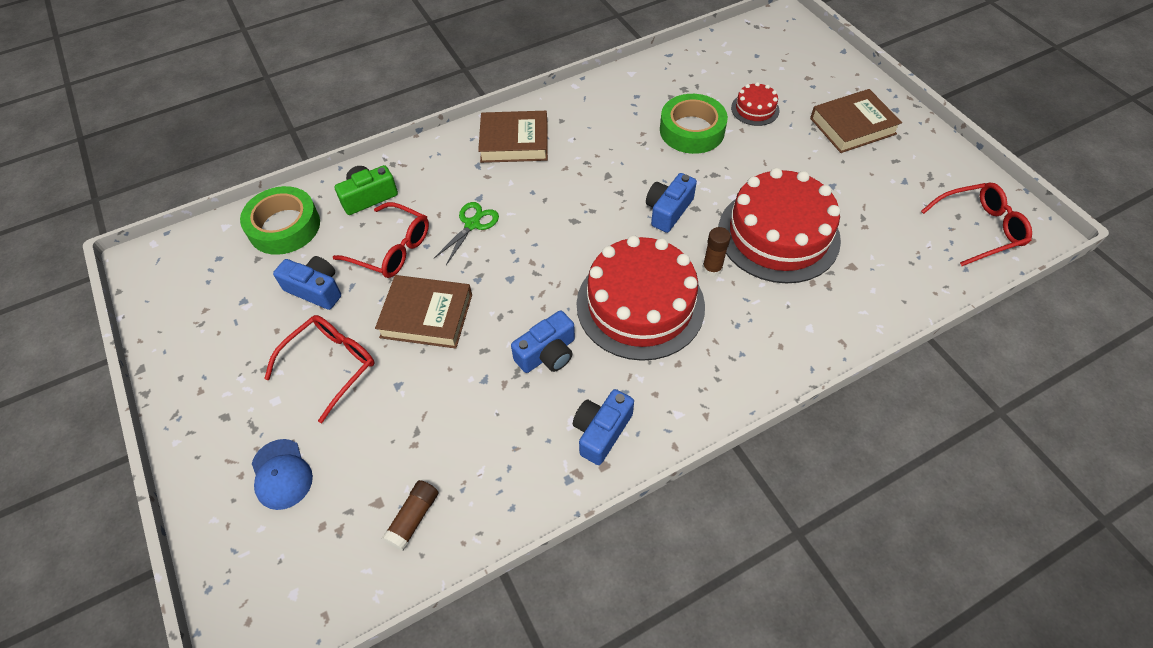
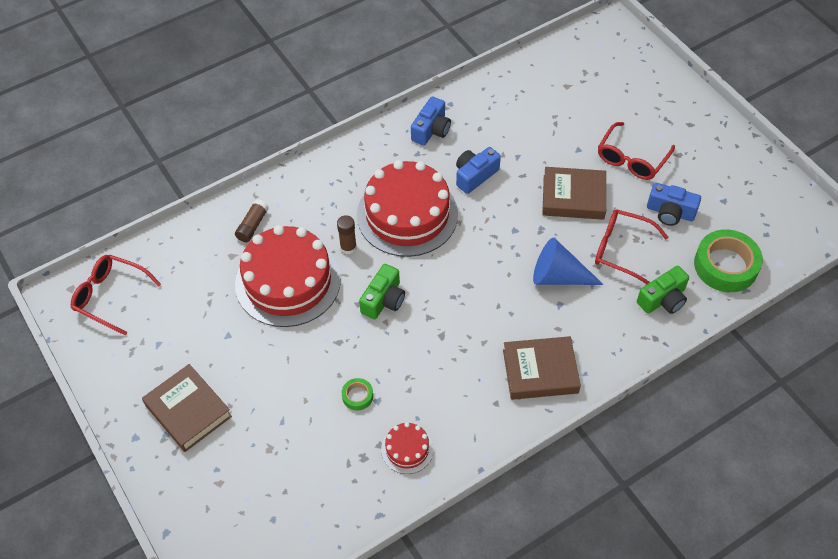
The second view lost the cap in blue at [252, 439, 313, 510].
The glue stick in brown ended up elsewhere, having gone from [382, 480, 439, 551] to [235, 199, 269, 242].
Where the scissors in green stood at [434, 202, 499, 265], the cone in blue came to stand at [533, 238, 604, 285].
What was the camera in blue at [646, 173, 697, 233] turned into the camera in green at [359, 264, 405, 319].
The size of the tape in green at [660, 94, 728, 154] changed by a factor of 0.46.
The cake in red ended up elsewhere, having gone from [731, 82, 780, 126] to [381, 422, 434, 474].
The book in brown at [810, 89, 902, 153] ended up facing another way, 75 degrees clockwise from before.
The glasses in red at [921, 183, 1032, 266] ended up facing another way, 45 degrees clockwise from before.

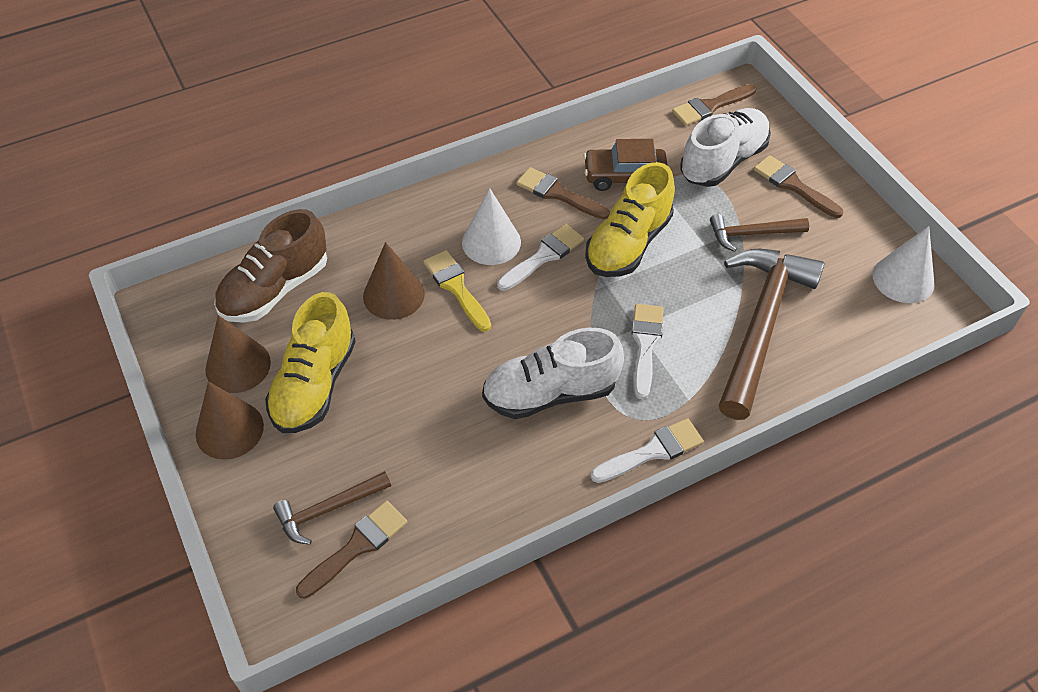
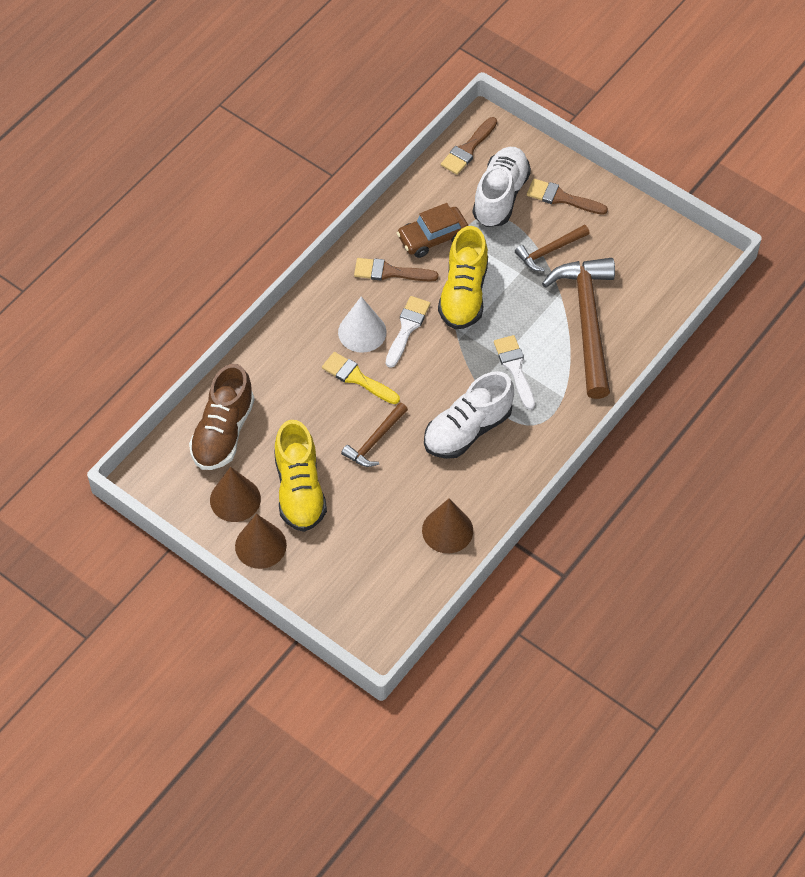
The hammer in brown ended up elsewhere, having gone from [273, 471, 391, 545] to [341, 402, 408, 467].
The second view lost the brush in brown at [296, 501, 407, 599].
The cone in brown ended up elsewhere, having gone from [363, 242, 425, 320] to [422, 499, 473, 553].
The second view lost the brush in white at [591, 418, 704, 483].
The second view lost the cone in white at [873, 226, 935, 303].

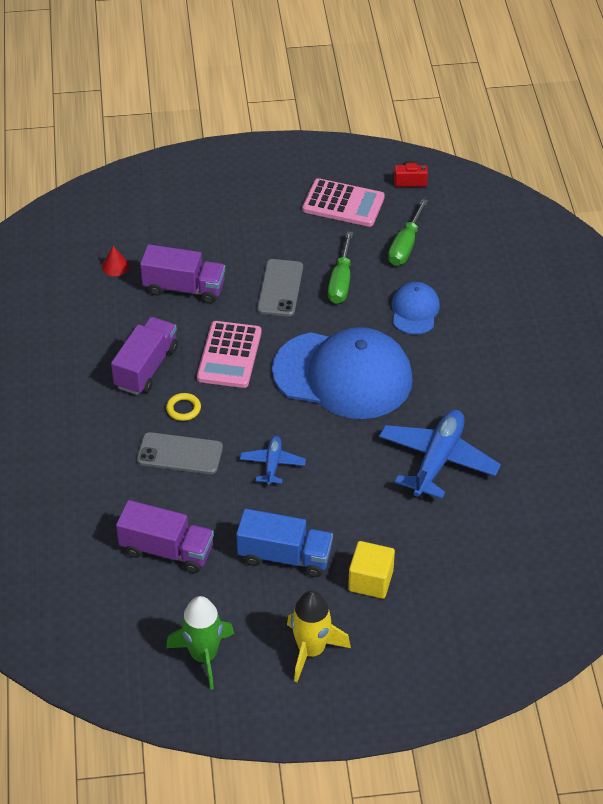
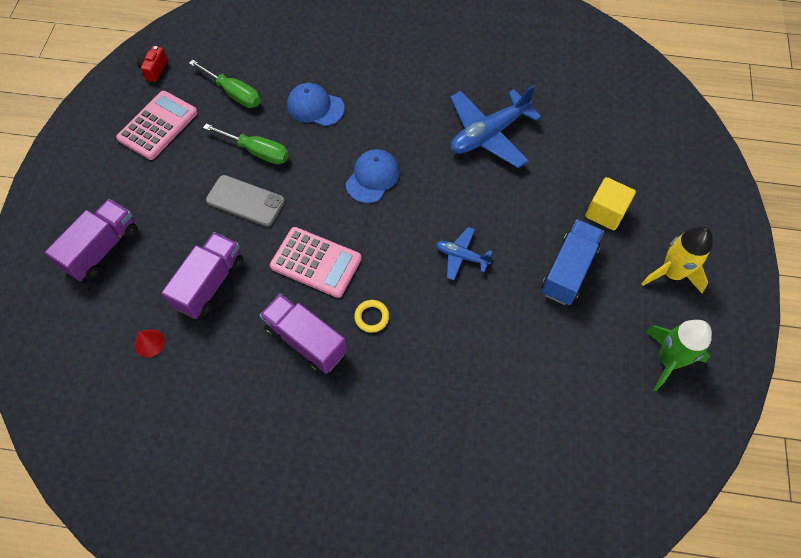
The truck in purple ended up elsewhere, having gone from [116, 500, 214, 573] to [45, 199, 138, 281].
The second view lost the phone in grey at [137, 432, 223, 474].
The size of the cap in blue at [272, 327, 413, 419] changed by a factor of 0.48.
The plane in blue at [379, 410, 501, 499] ended up facing another way, 75 degrees counterclockwise from before.

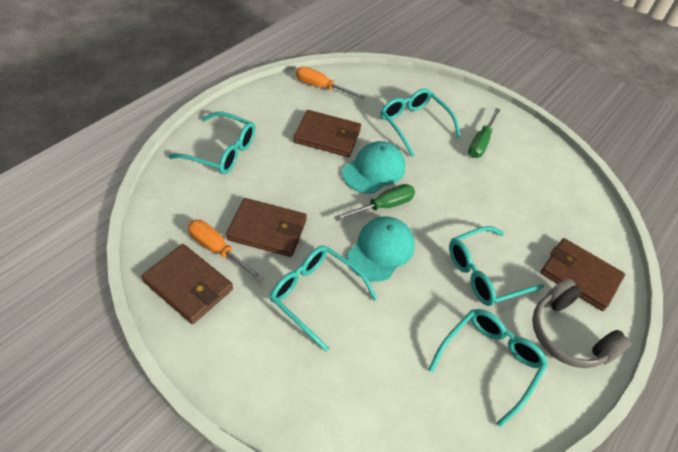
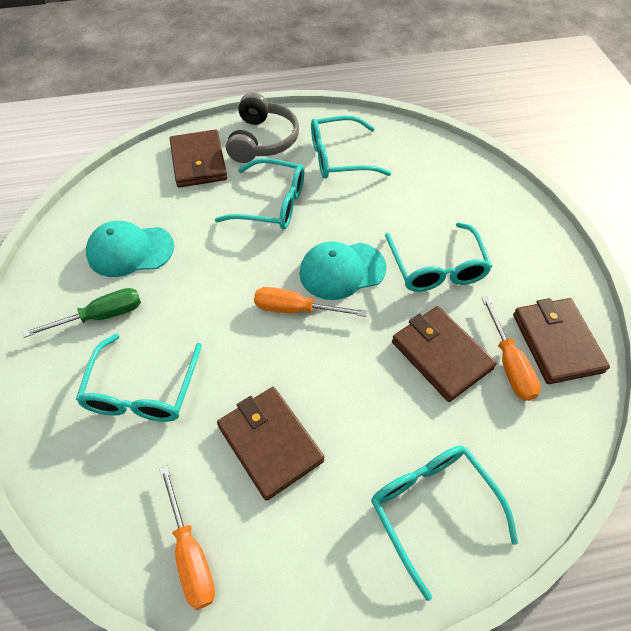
What was the screwdriver in green at [334, 184, 415, 221] turned into the screwdriver in orange at [254, 287, 367, 317].
The cap in turquoise ended up elsewhere, having gone from [342, 141, 405, 194] to [86, 221, 174, 277].

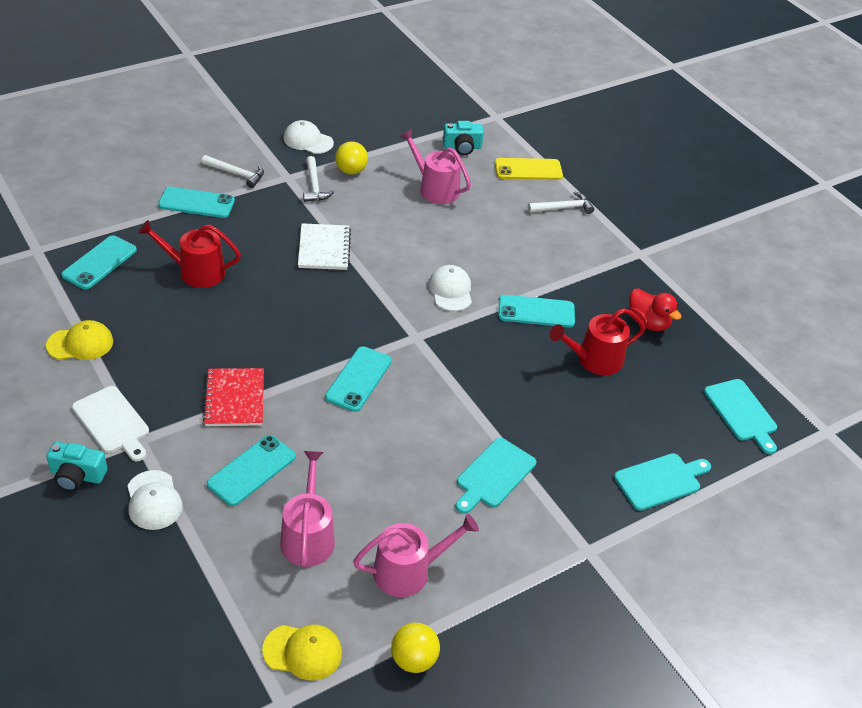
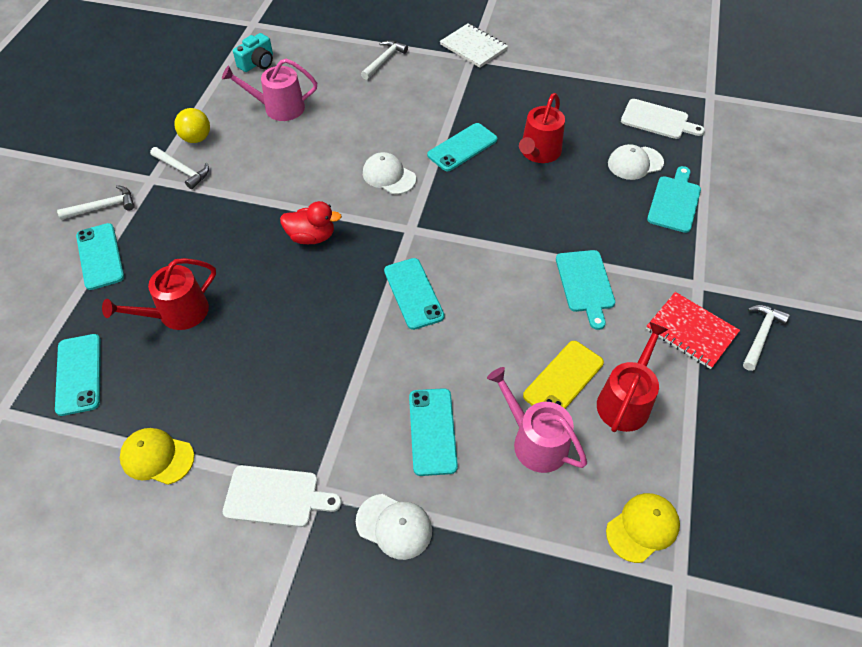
The cap in yellow at [46, 320, 113, 360] ended up facing another way, 105 degrees counterclockwise from before.
The second view lost the camera in turquoise at [46, 442, 107, 491].
The phone in turquoise at [158, 187, 235, 218] ended up facing another way, 75 degrees counterclockwise from before.
The notebook in red ended up elsewhere, having gone from [203, 368, 264, 426] to [646, 292, 740, 369].
The cap in white ended up elsewhere, having gone from [283, 120, 334, 154] to [608, 144, 664, 180].
The notebook in white ended up elsewhere, having gone from [298, 223, 351, 270] to [440, 23, 508, 68].
What was the watering can in pink at [353, 514, 479, 597] turned into the watering can in red at [597, 322, 669, 432].
The second view lost the ball in yellow at [391, 623, 440, 673].
The phone in yellow ended up elsewhere, having gone from [495, 158, 563, 180] to [523, 341, 604, 409].
The duck in red ended up elsewhere, having gone from [629, 289, 682, 331] to [280, 201, 342, 244].
What was the cutting board in turquoise at [704, 379, 777, 454] turned into the cutting board in white at [621, 99, 705, 139].
The second view gained the hammer in white at [743, 305, 790, 371].

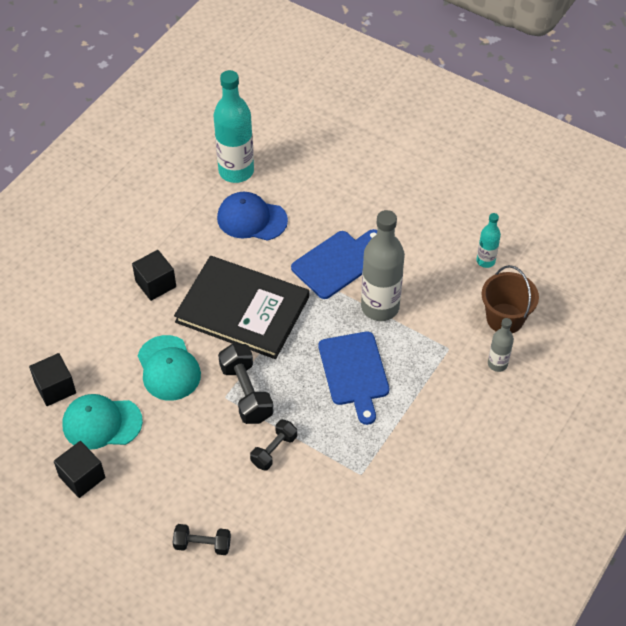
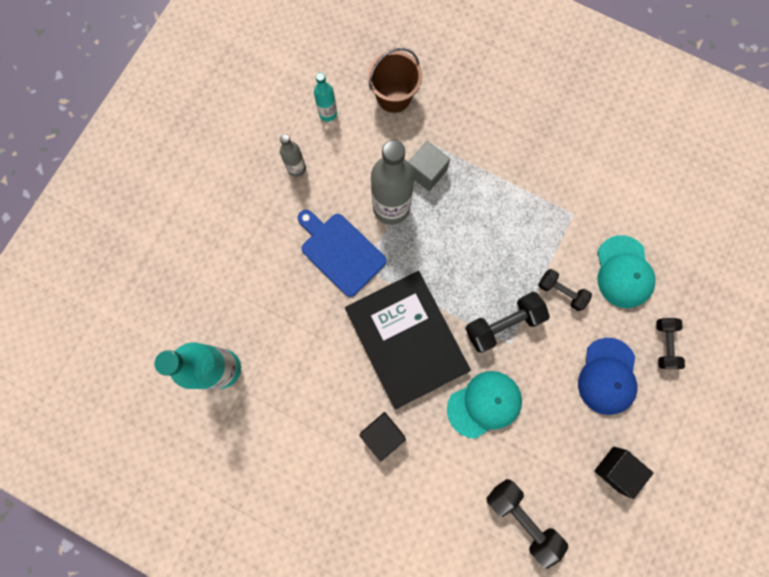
Where the cube in black stood at [29, 353, 76, 406], the dumbbell in black came to stand at [487, 479, 568, 569].
The cap in turquoise ended up elsewhere, having gone from [62, 394, 143, 450] to [598, 235, 656, 308].
The book in black at [174, 256, 309, 359] ended up facing another way, 45 degrees counterclockwise from before.
The cap in blue ended up elsewhere, having gone from [217, 192, 288, 241] to [578, 338, 637, 415].
The second view lost the cutting board in blue at [319, 331, 389, 425].
The bottle in grey ended up elsewhere, having gone from [488, 318, 514, 372] to [280, 134, 306, 177].
The second view gained the cube in grey at [409, 141, 450, 191].

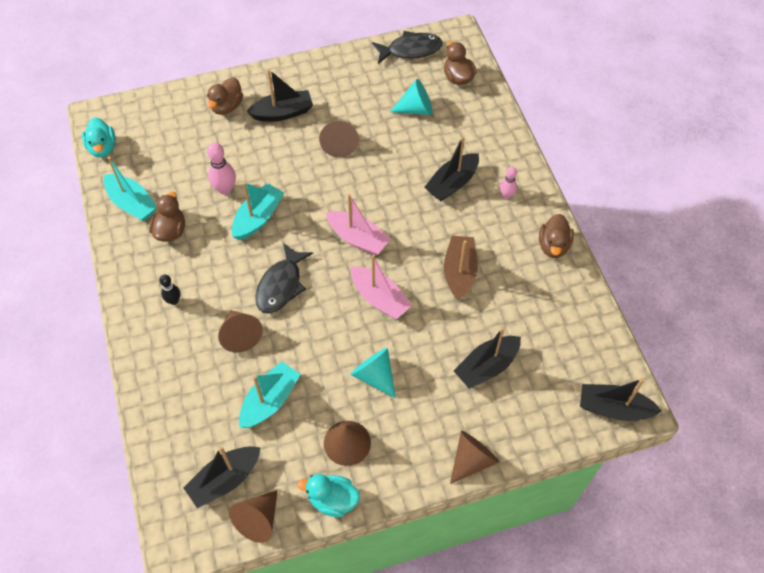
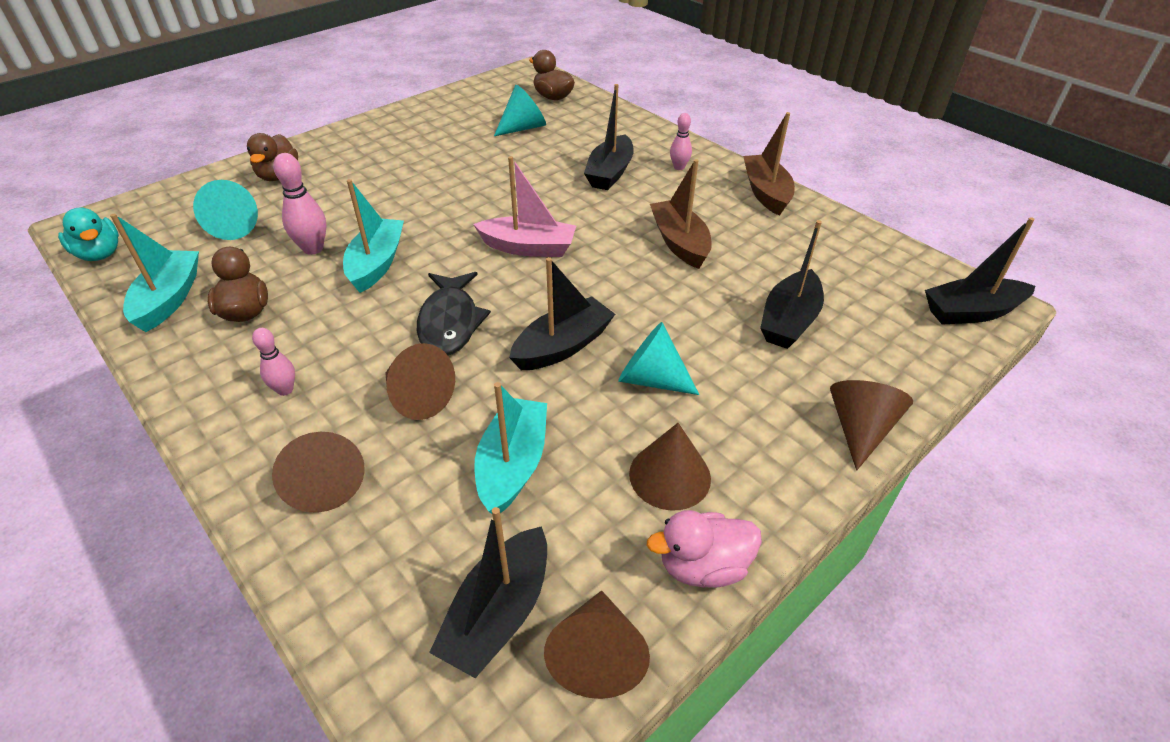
The boat in turquoise at [104, 157, 157, 221] ended up facing another way, 105 degrees counterclockwise from before.
What was the bowling pin in black at [159, 275, 180, 305] turned into the bowling pin in pink at [252, 328, 295, 396].
The boat in black ended up elsewhere, having gone from [246, 69, 313, 121] to [509, 257, 615, 370].
What was the duck in turquoise at [297, 474, 360, 517] turned into the duck in pink at [647, 510, 762, 588].
The cone in brown ended up elsewhere, having gone from [319, 121, 359, 158] to [272, 432, 365, 513].
The second view lost the boat in pink at [351, 255, 413, 319].
The second view lost the fish in black at [372, 31, 443, 64].
Where the duck in brown stood at [539, 214, 574, 258], the boat in brown came to stand at [743, 112, 795, 216].
The second view gained the cone in turquoise at [193, 180, 258, 240].

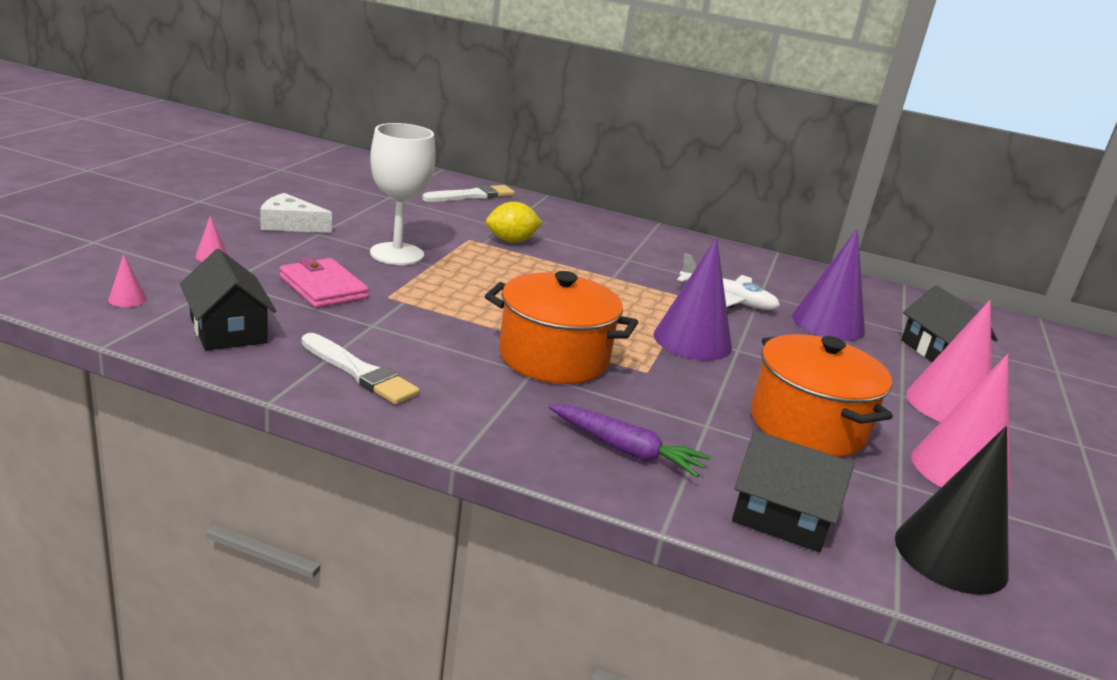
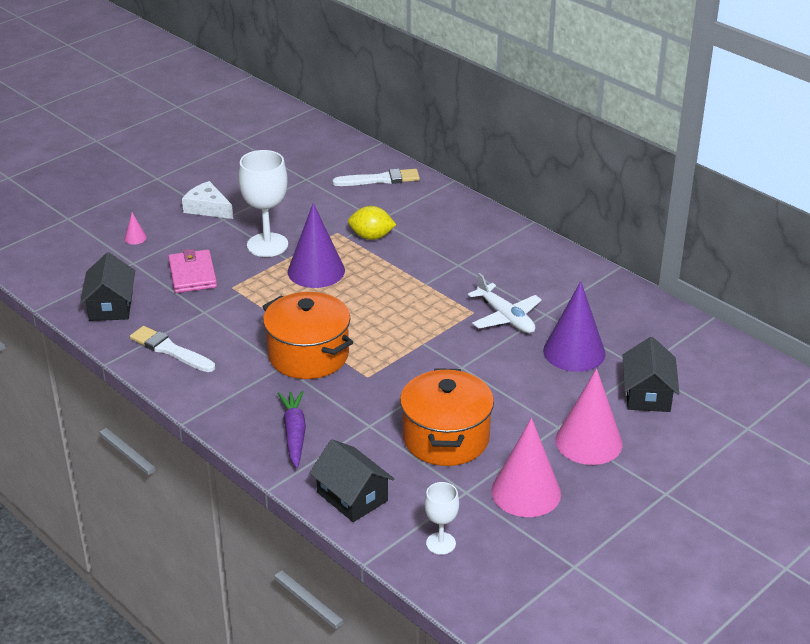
The second view lost the cone in pink at [108, 254, 147, 307].
The brush in white at [302, 333, 420, 405] ended up facing another way, 150 degrees clockwise from before.
The carrot in purple at [548, 405, 711, 477] ended up facing another way, 150 degrees counterclockwise from before.
The cone in purple ended up elsewhere, having gone from [653, 237, 732, 360] to [288, 203, 345, 288].
Where the cone in black stood at [895, 426, 1009, 595], the goblet in white came to stand at [424, 482, 459, 555].

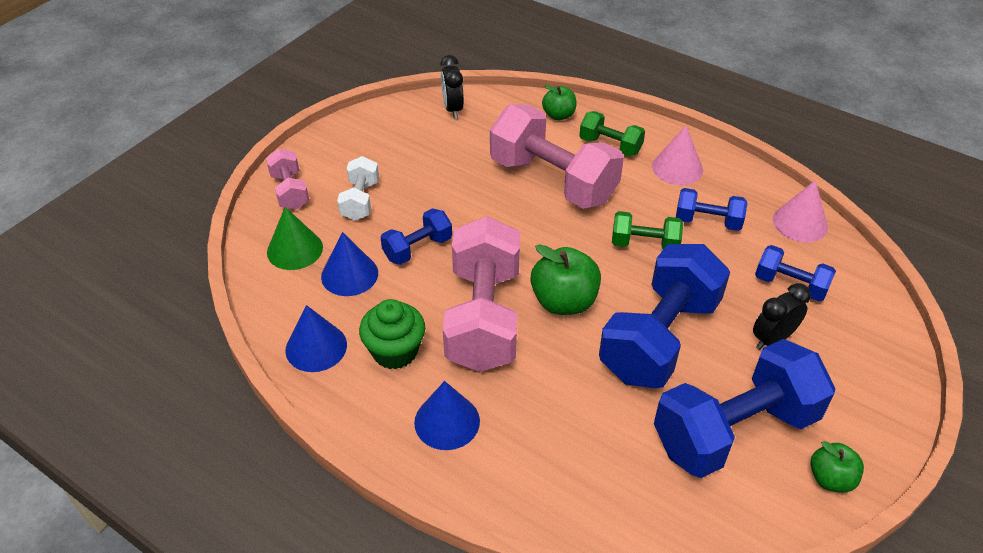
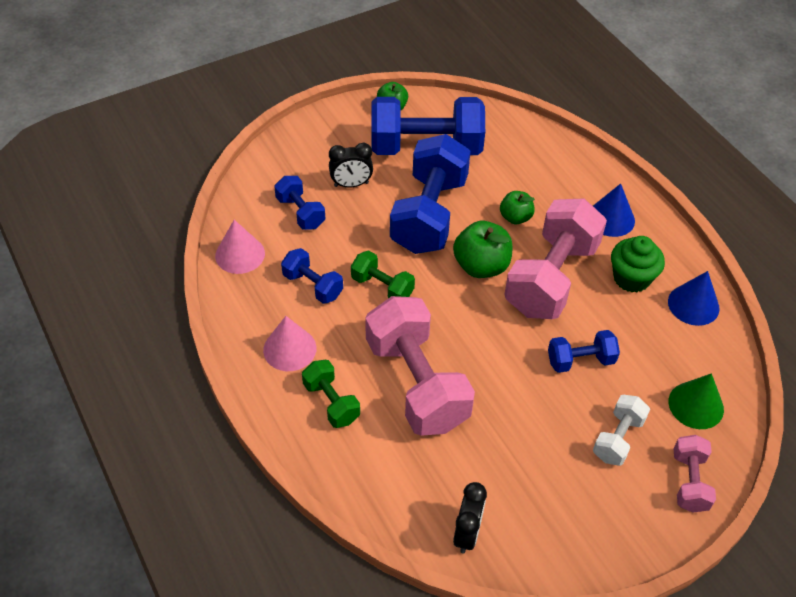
The second view lost the cone in blue at [321, 232, 378, 296].
The apple in green ended up elsewhere, having gone from [542, 85, 576, 120] to [500, 191, 535, 224].
The dumbbell in blue at [599, 244, 730, 388] ended up facing another way, 45 degrees counterclockwise from before.

